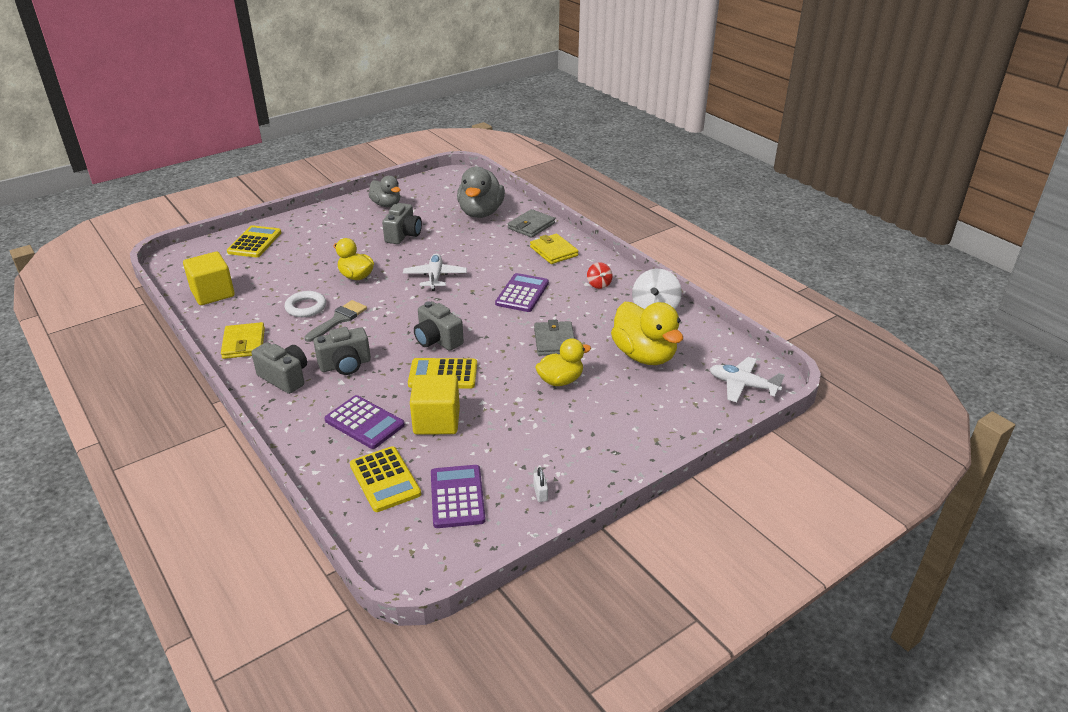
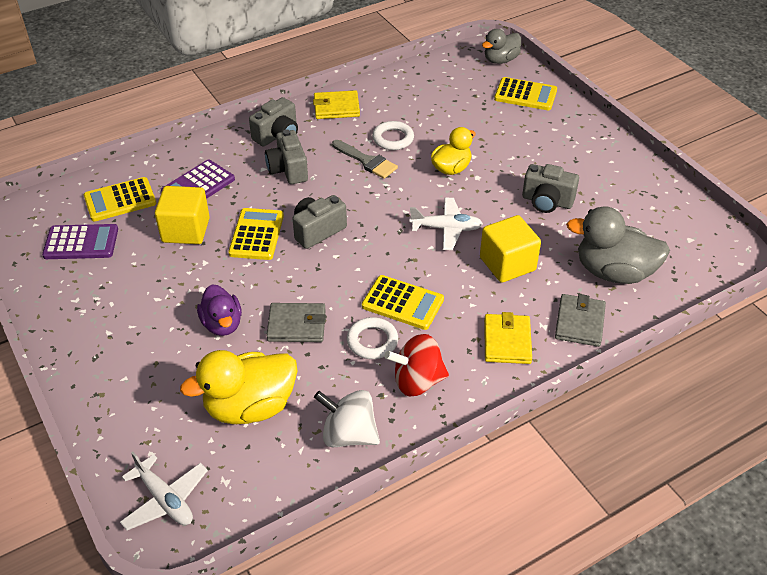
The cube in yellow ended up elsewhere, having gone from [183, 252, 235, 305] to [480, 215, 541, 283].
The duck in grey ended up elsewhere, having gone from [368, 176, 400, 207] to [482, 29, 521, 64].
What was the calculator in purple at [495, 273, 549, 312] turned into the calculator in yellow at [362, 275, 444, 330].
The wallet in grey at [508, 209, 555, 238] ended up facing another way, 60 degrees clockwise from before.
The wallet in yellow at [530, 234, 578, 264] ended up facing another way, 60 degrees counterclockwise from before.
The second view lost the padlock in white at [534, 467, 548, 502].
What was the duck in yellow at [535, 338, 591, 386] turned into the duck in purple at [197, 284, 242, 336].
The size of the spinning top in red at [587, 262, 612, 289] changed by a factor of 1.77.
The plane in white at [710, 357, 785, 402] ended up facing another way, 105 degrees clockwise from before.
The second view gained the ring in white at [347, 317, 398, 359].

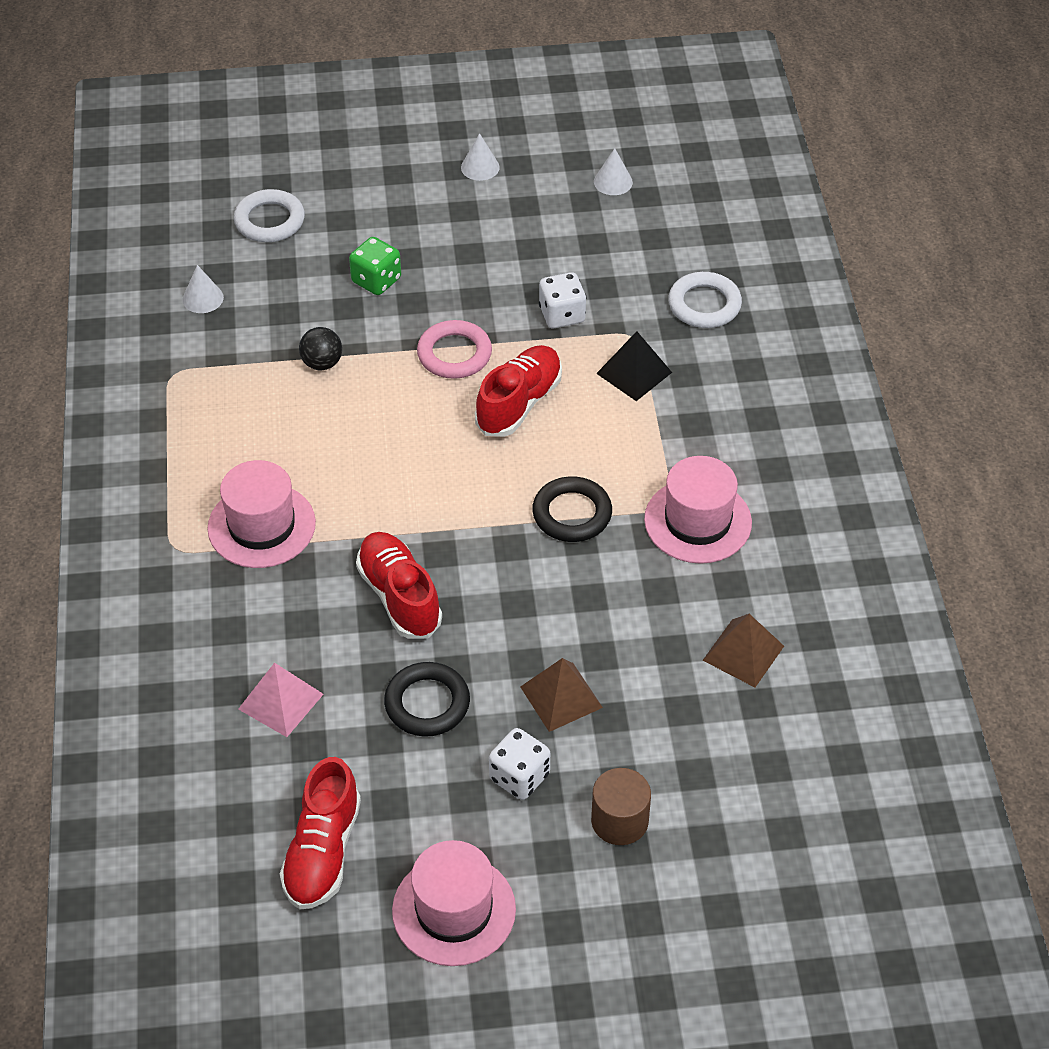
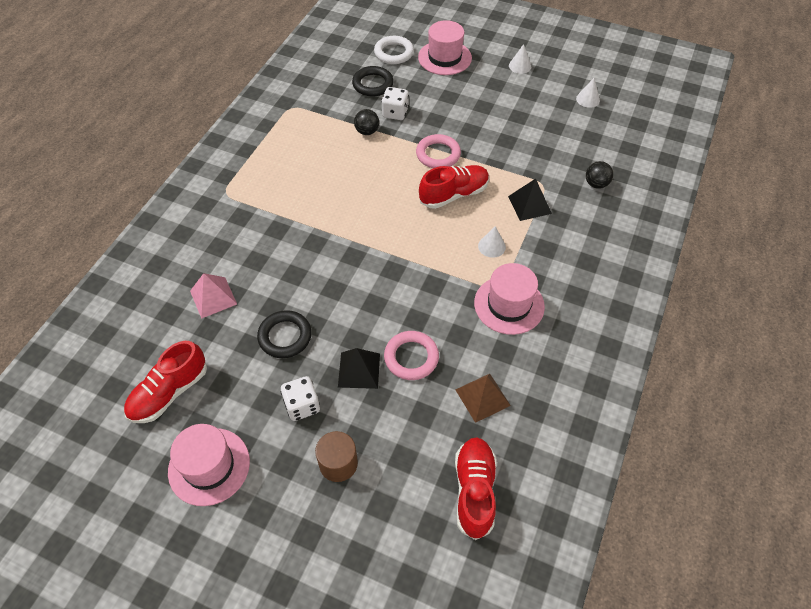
The cone in white ended up elsewhere, having gone from [183, 265, 224, 313] to [478, 226, 506, 258].
The hat in pink ended up elsewhere, having gone from [207, 460, 316, 568] to [418, 20, 472, 75].
The second view lost the dice in green at [349, 237, 401, 295].
The shoe in red ended up elsewhere, having gone from [356, 532, 442, 639] to [455, 437, 496, 540].
What was the pyramid in brown at [520, 658, 603, 732] turned into the pyramid in black at [338, 348, 380, 389].
The ring in black ended up elsewhere, having gone from [532, 476, 612, 542] to [352, 66, 394, 96].
The dice in white ended up elsewhere, having gone from [539, 272, 586, 328] to [381, 87, 409, 120].
Where the ring in white stood at [669, 272, 742, 328], the ball in black came to stand at [586, 161, 613, 189].
The second view gained the ring in pink at [384, 331, 439, 380].

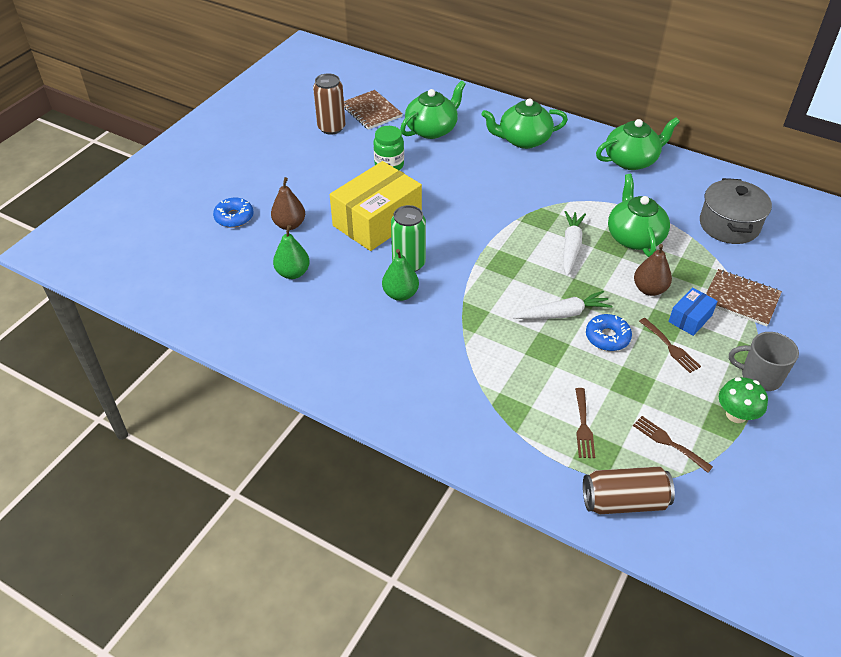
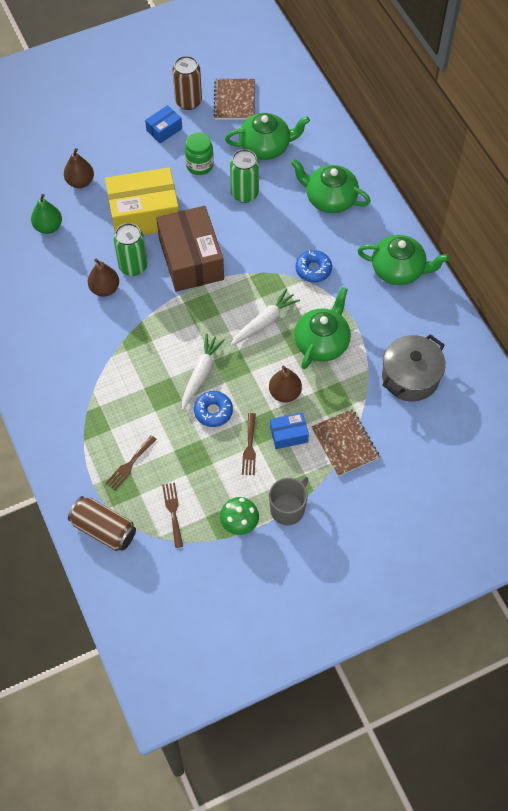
The donut in blue ended up elsewhere, having gone from [213, 197, 254, 228] to [296, 250, 332, 283].
What was the pear in green at [382, 249, 419, 301] turned into the pear in brown at [88, 258, 119, 297].
The carrot in white at [512, 291, 613, 319] ended up facing another way, 90 degrees counterclockwise from before.
The mug in grey at [729, 332, 799, 391] ended up facing another way, 75 degrees clockwise from before.
The second view gained the box in blue at [145, 105, 182, 143].
The second view gained the box in brown at [156, 206, 224, 292].
The second view gained the can in green at [230, 149, 259, 203].

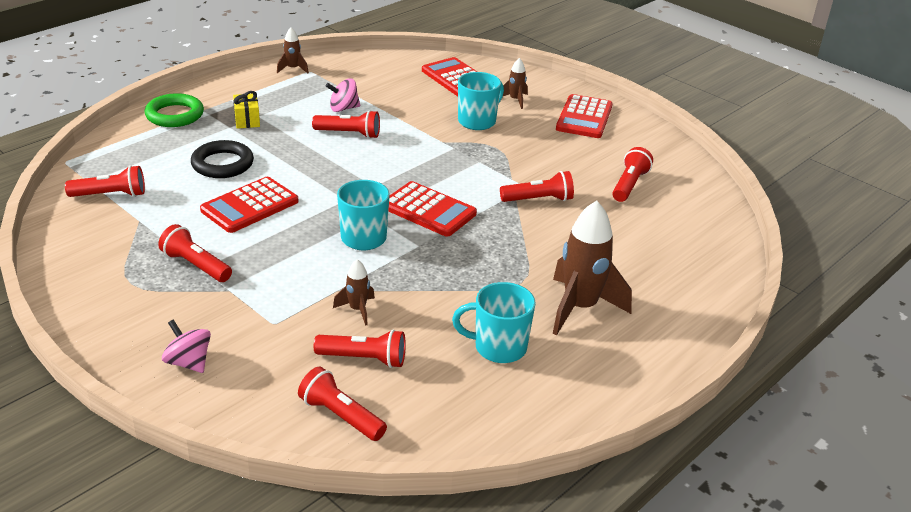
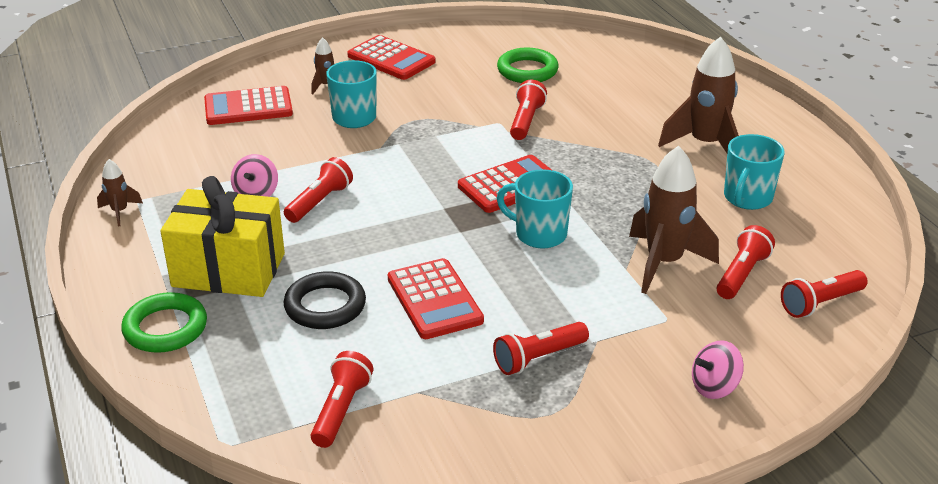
The size of the gift in yellow at [233, 91, 260, 129] changed by a factor of 2.31.
The size of the rocket in brown at [333, 259, 375, 326] changed by a factor of 2.06.
Where the flashlight in red stood at [612, 147, 653, 202], the ring in green came to stand at [497, 48, 559, 83].

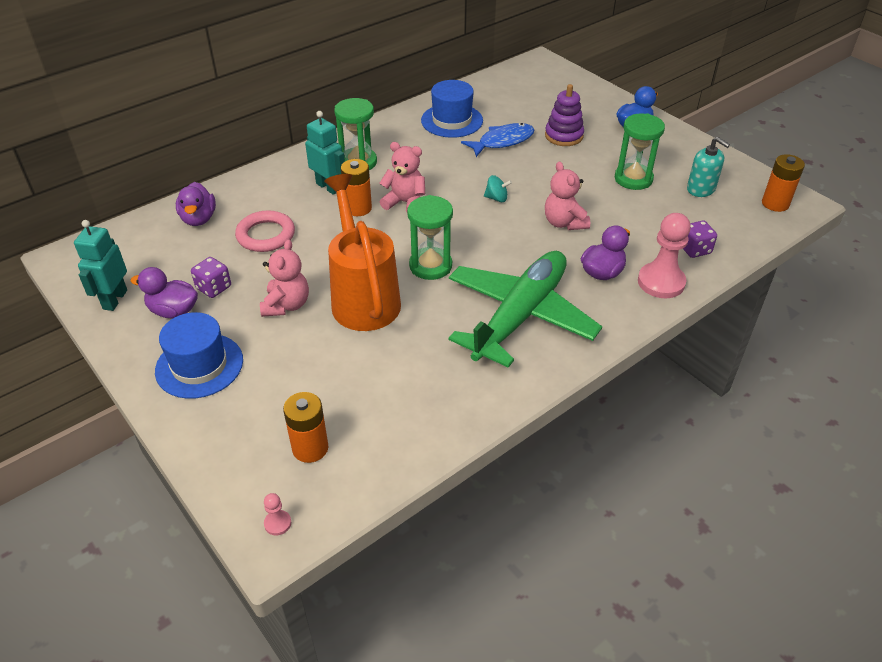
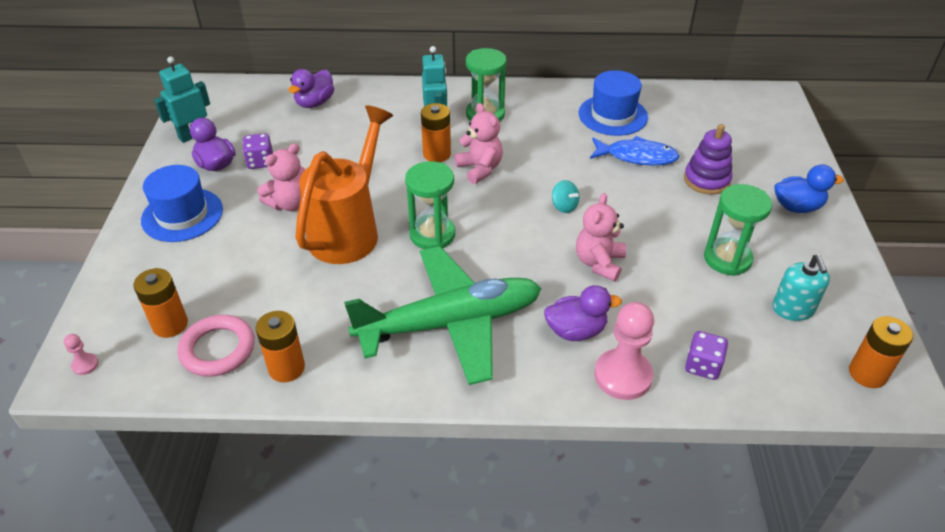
The ring in pink ended up elsewhere, having gone from [235, 210, 295, 252] to [178, 315, 254, 377].
The second view gained the battery in orange at [256, 311, 305, 382].

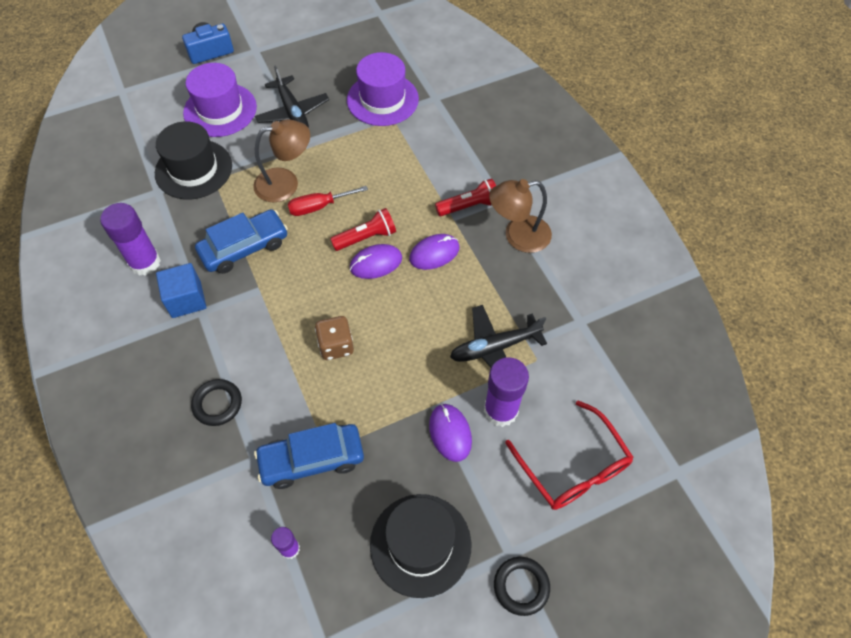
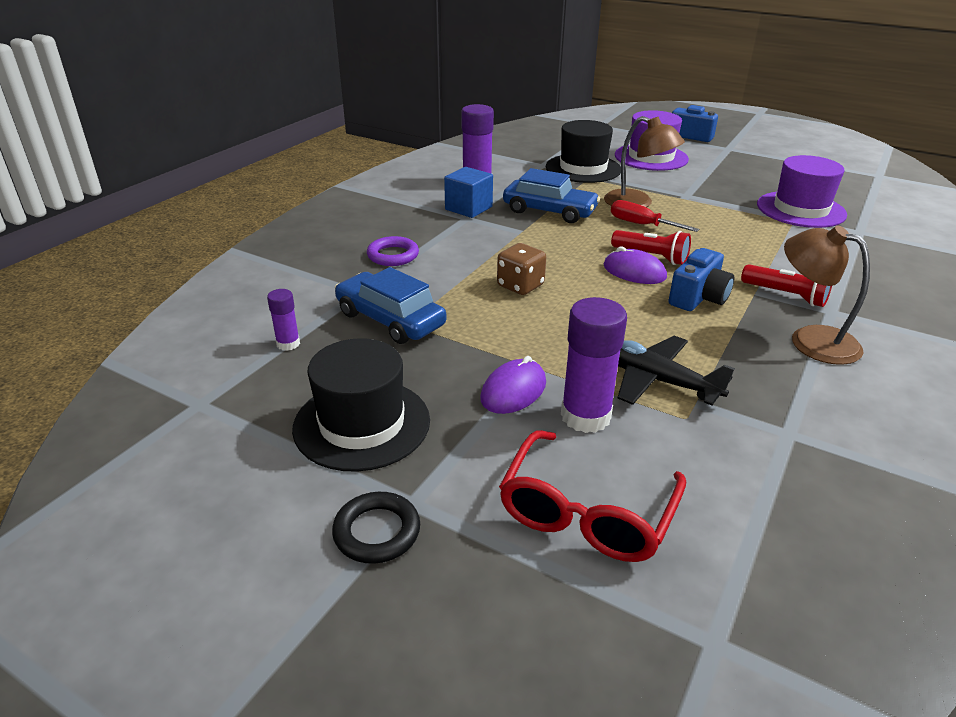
What was the ring in black at [191, 379, 242, 426] turned into the ring in purple at [367, 236, 419, 266].
The second view lost the plane in black at [255, 65, 329, 128].
Where the mouse in purple stood at [409, 234, 459, 270], the camera in blue came to stand at [668, 248, 734, 311].

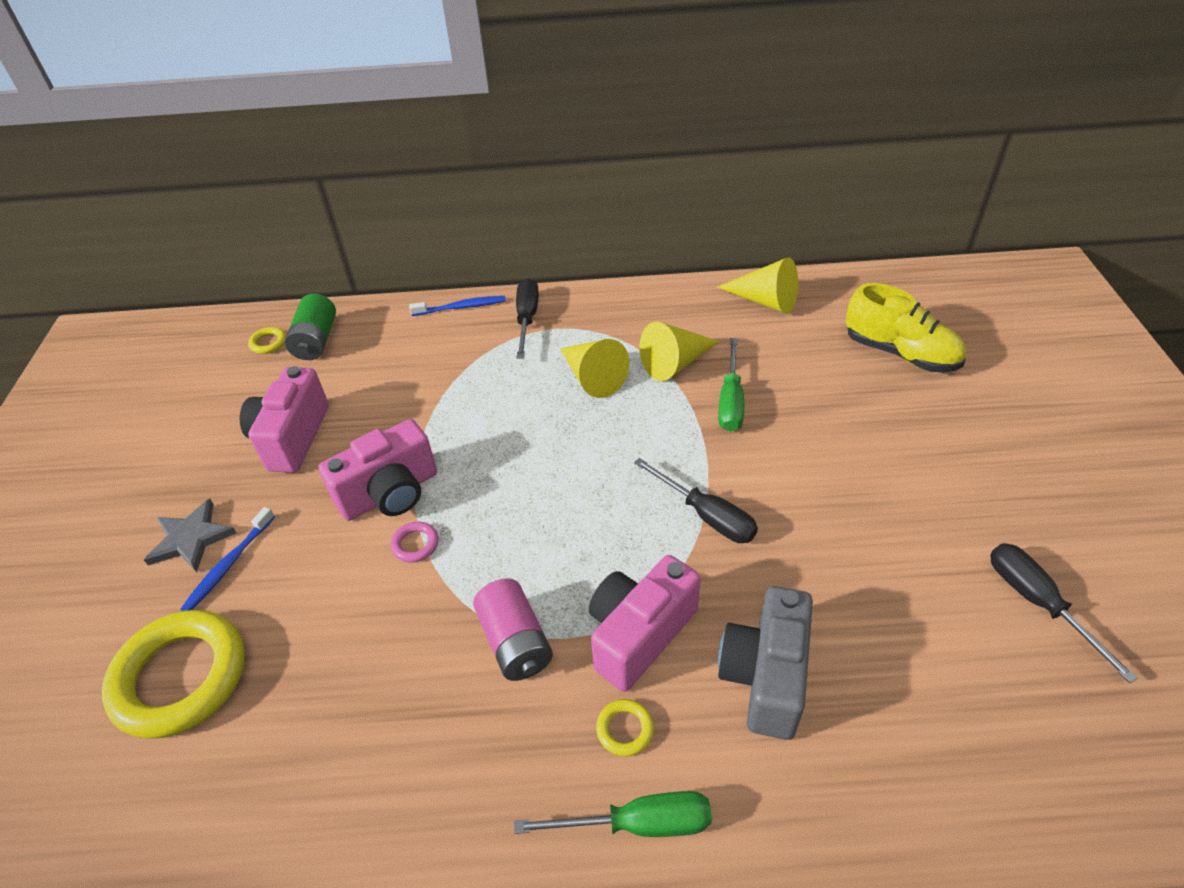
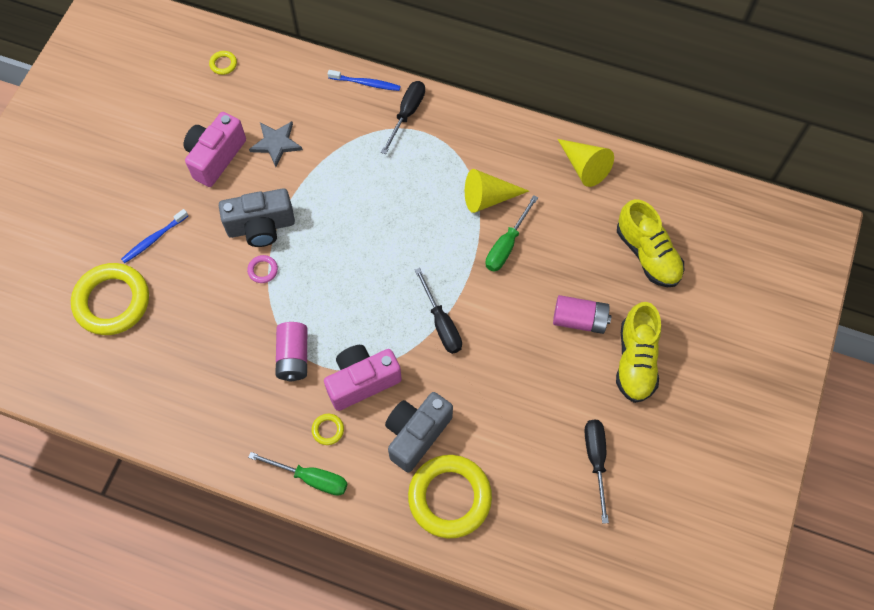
The star in grey ended up elsewhere, having gone from [144, 499, 236, 572] to [249, 121, 303, 167].
The second view lost the battery in green at [285, 294, 336, 360].
What was the camera in pink at [318, 419, 437, 521] turned into the camera in grey at [219, 188, 295, 247].
The second view lost the cone in yellow at [560, 339, 630, 398].
The second view gained the ring in yellow at [408, 455, 492, 538].
The second view gained the battery in pink at [553, 295, 611, 334].
The second view gained the shoe in yellow at [616, 302, 661, 403].

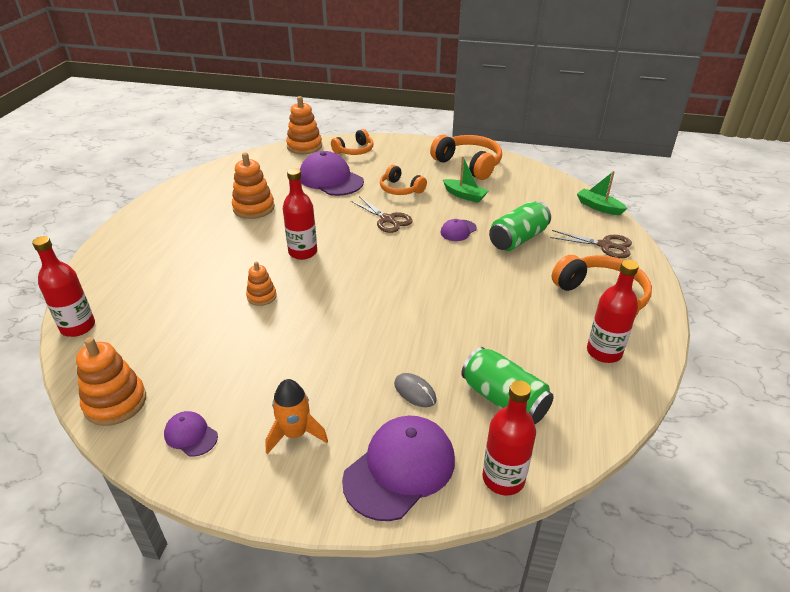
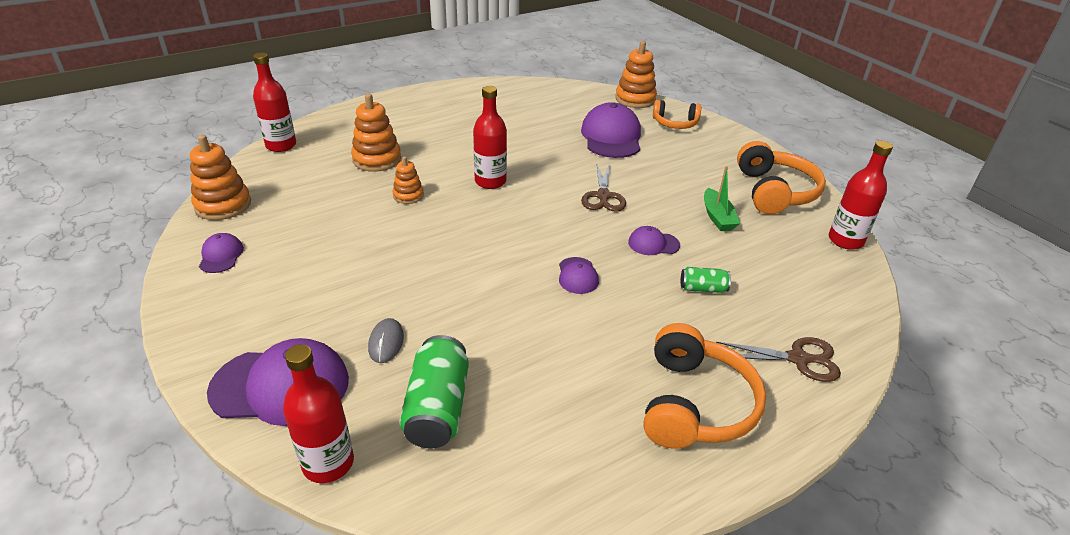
The stacking toy in orange ended up elsewhere, having gone from [232, 153, 275, 219] to [351, 94, 401, 172].
The second view lost the rocket in orange at [265, 379, 328, 454].
The second view lost the headphones in orange at [380, 165, 427, 195].
The size of the can in green at [489, 201, 551, 251] changed by a factor of 0.53.
The scissors in brown at [550, 230, 632, 258] ended up facing another way, 60 degrees counterclockwise from before.
The second view lost the boat in green at [577, 171, 627, 215].
The bottle in red ended up elsewhere, having gone from [587, 259, 639, 363] to [828, 141, 893, 250].
The second view gained the cap in purple at [559, 257, 599, 294].

